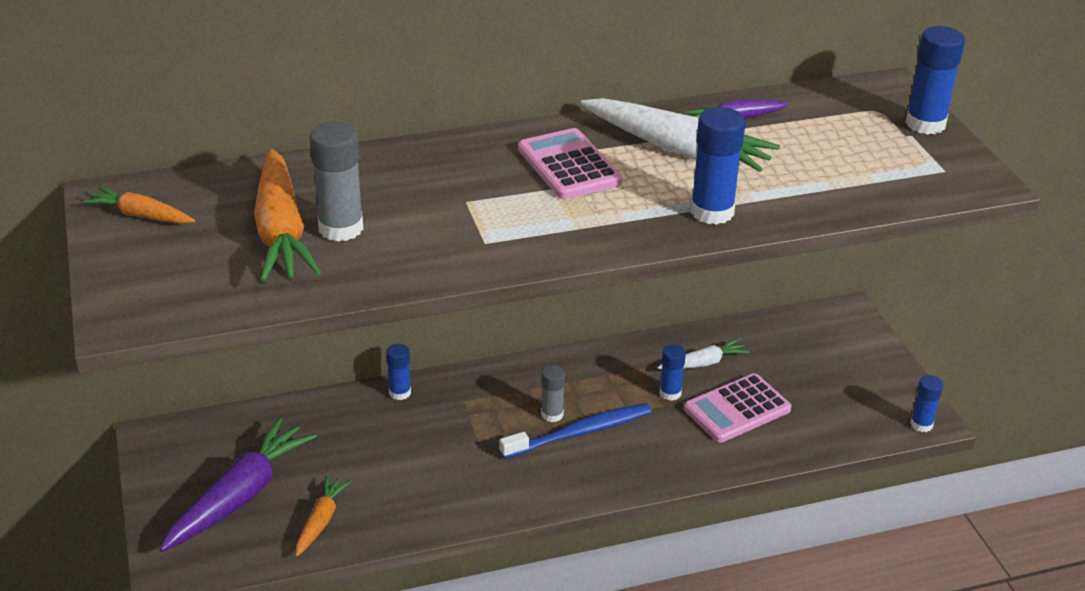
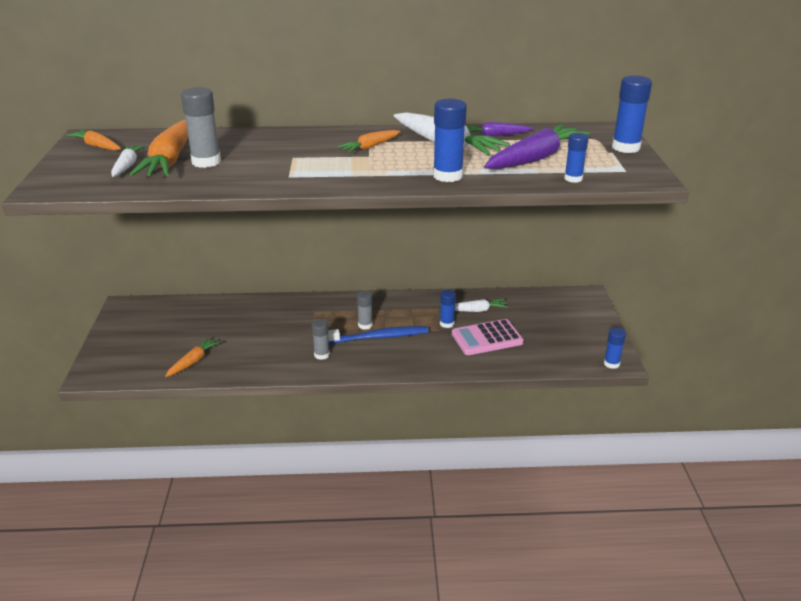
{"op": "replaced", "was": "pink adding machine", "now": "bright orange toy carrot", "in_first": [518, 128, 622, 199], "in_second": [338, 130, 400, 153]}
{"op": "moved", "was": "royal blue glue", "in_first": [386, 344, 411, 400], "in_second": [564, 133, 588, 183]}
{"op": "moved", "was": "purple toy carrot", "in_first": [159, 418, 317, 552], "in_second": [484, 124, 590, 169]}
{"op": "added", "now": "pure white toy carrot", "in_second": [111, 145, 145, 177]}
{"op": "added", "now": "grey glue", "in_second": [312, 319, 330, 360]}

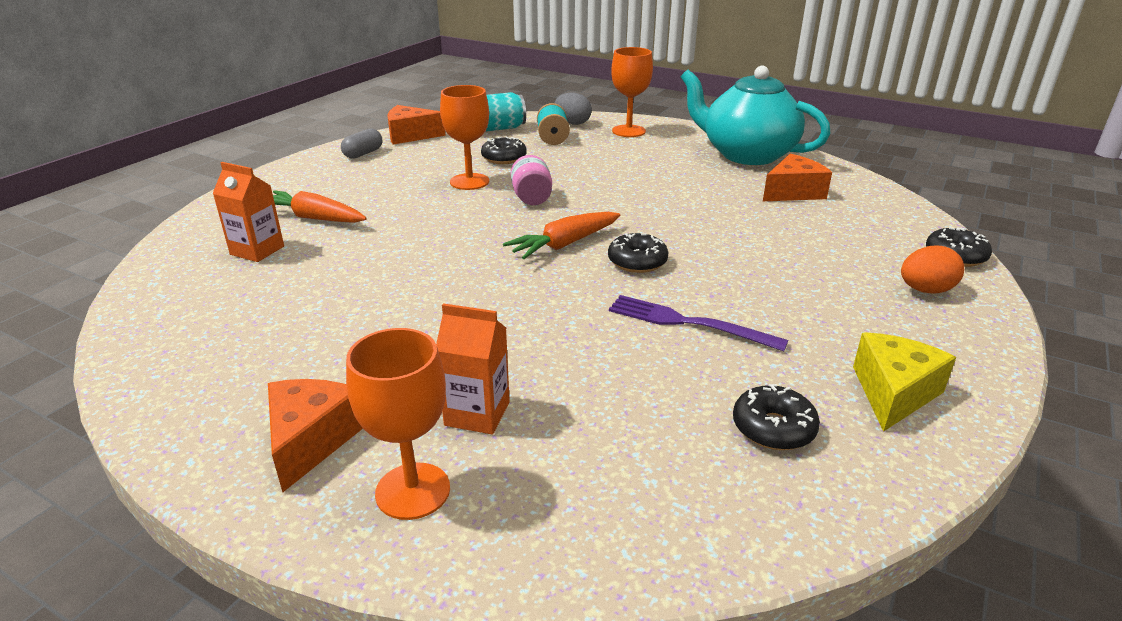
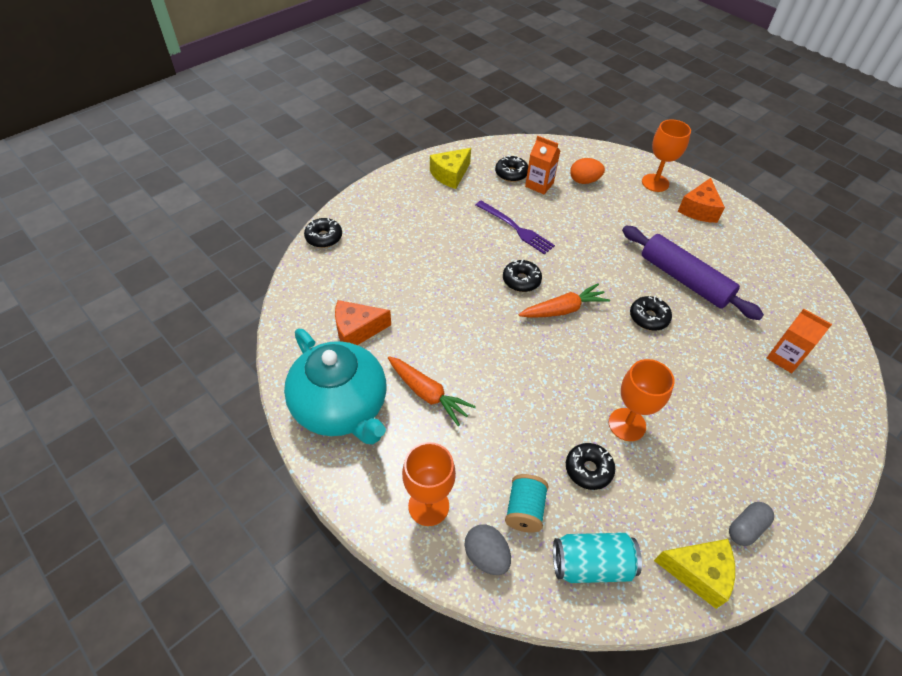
{"op": "recoloured", "was": "bright orange cheese", "now": "bright yellow cheese", "in_first": [388, 105, 445, 145], "in_second": [654, 539, 735, 609]}
{"op": "removed", "was": "pink preserve jar", "in_first": [511, 155, 552, 205]}
{"op": "moved", "was": "bright orange toy carrot", "in_first": [273, 190, 367, 223], "in_second": [388, 356, 476, 426]}
{"op": "moved", "was": "bright orange egg shape", "in_first": [901, 246, 964, 294], "in_second": [570, 158, 605, 184]}
{"op": "moved", "was": "bright orange juice carton", "in_first": [436, 303, 510, 434], "in_second": [525, 136, 560, 194]}
{"op": "added", "now": "purple rolling pin", "in_second": [622, 226, 764, 320]}
{"op": "added", "now": "jet-black donut", "in_second": [630, 296, 672, 331]}

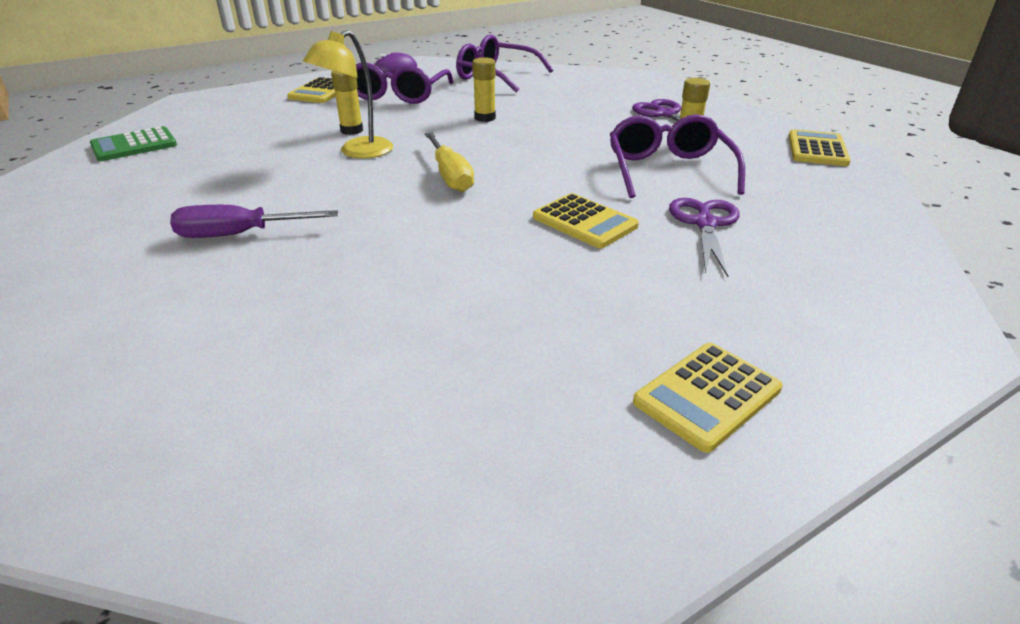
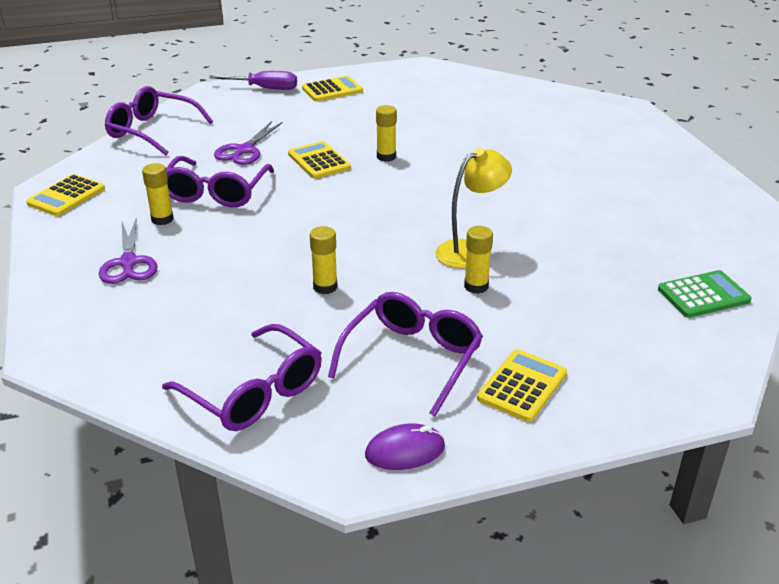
{"op": "removed", "was": "bright yellow hand screwdriver", "in_first": [425, 132, 474, 192]}
{"op": "moved", "was": "purple hand screwdriver", "in_first": [170, 205, 338, 238], "in_second": [209, 71, 297, 90]}
{"op": "added", "now": "purple spectacles", "in_second": [105, 86, 213, 155]}
{"op": "added", "now": "bright yellow glue", "in_second": [376, 105, 397, 162]}

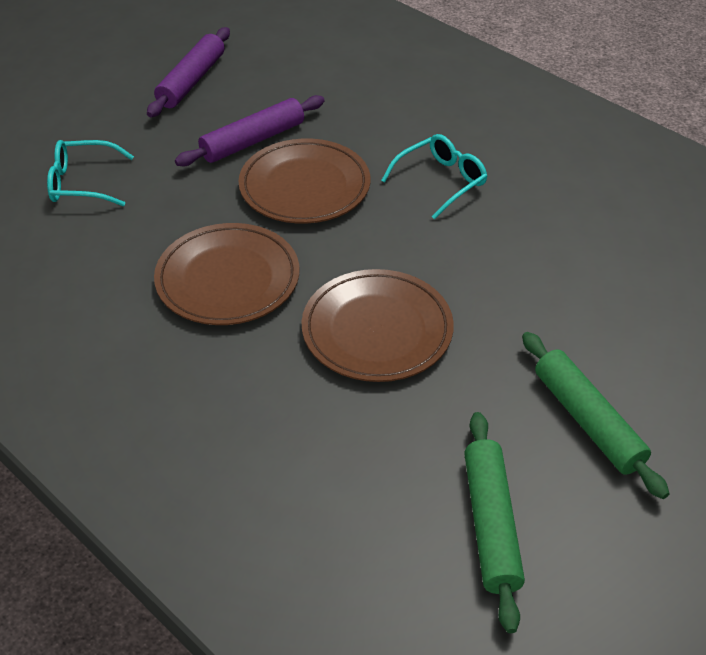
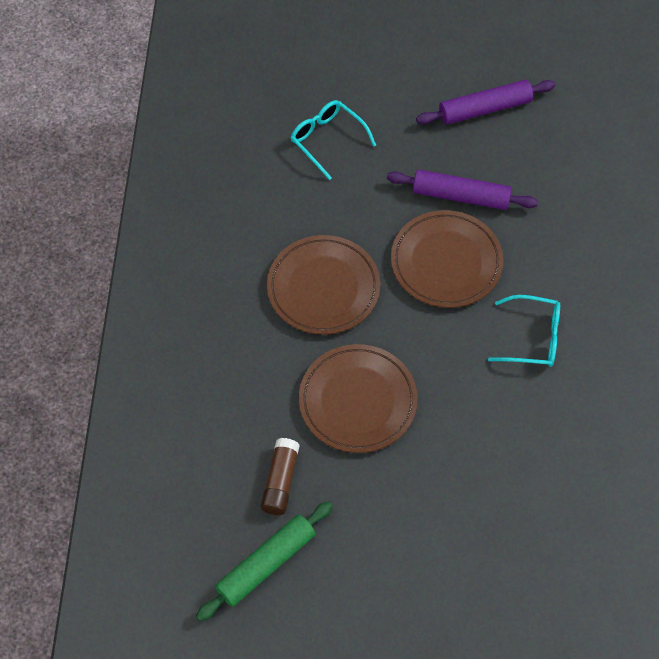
{"op": "removed", "was": "emerald rolling pin", "in_first": [522, 332, 670, 499]}
{"op": "added", "now": "russet glue", "in_second": [261, 438, 300, 515]}

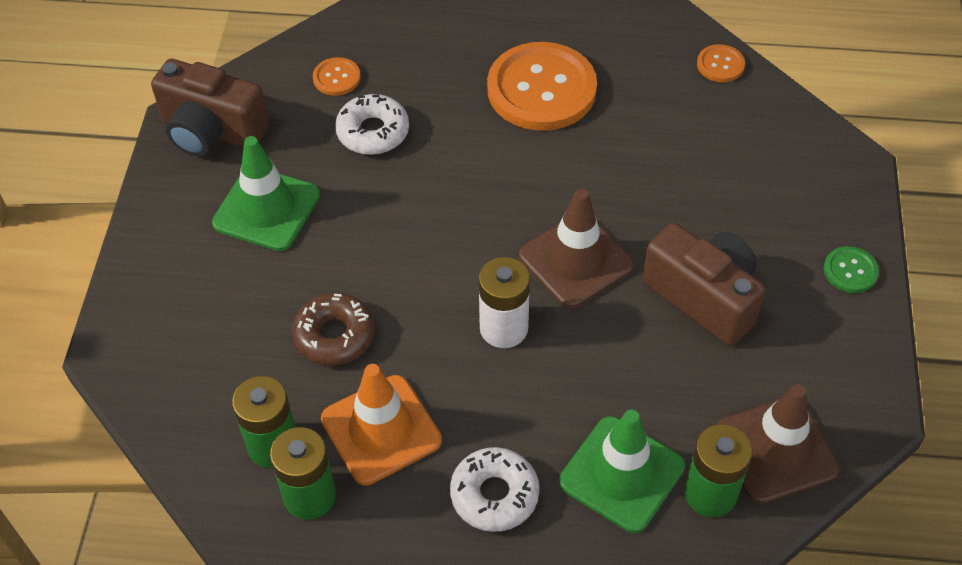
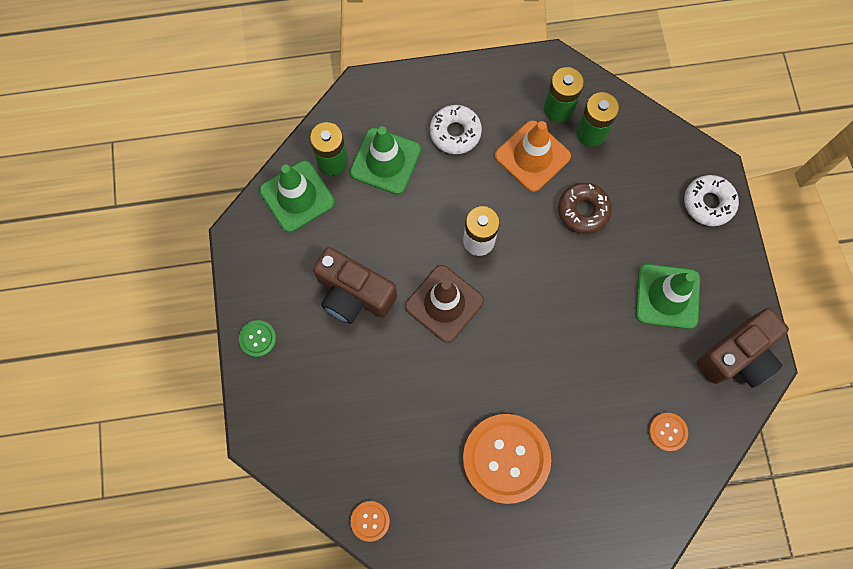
{"op": "turned", "was": "russet camera", "in_first": [151, 59, 269, 157], "in_second": [696, 308, 789, 388], "clockwise": 135}
{"op": "moved", "was": "pure white donut", "in_first": [335, 94, 409, 155], "in_second": [684, 175, 739, 226]}
{"op": "recoloured", "was": "russet safety cone", "now": "emerald safety cone", "in_first": [717, 384, 839, 504], "in_second": [259, 161, 335, 233]}

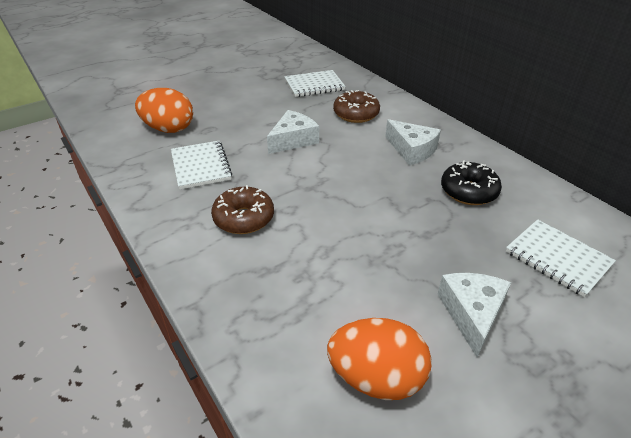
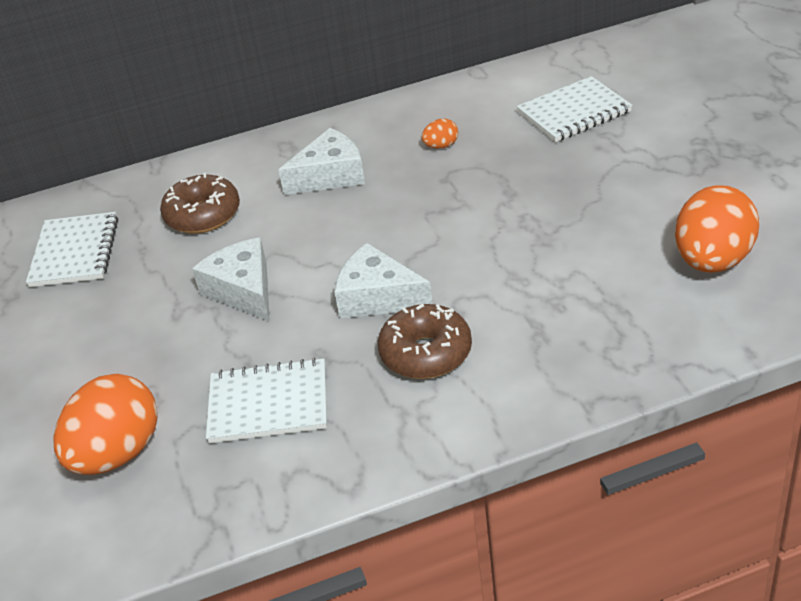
{"op": "replaced", "was": "jet-black donut", "now": "bright orange egg shape", "in_first": [441, 160, 502, 205], "in_second": [422, 119, 458, 149]}
{"op": "moved", "was": "pure white cheese", "in_first": [438, 273, 511, 358], "in_second": [335, 243, 433, 319]}

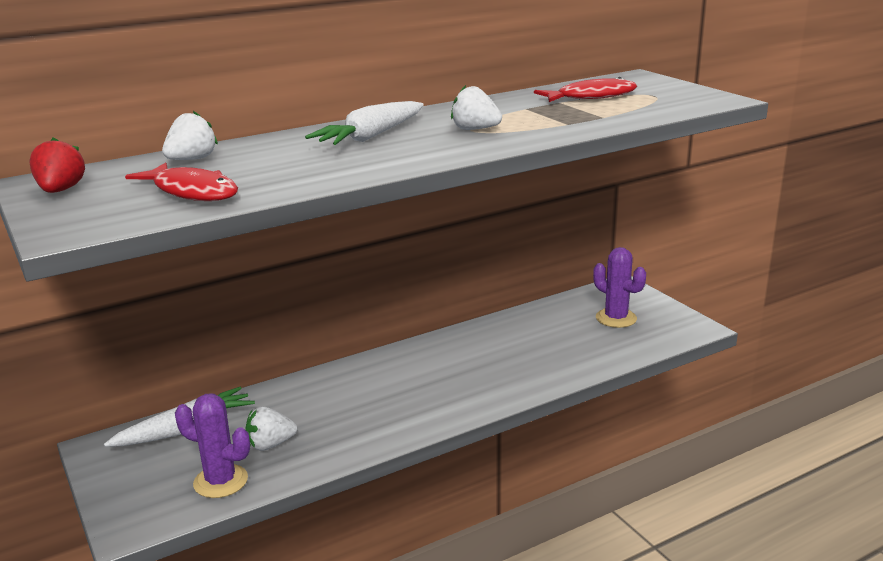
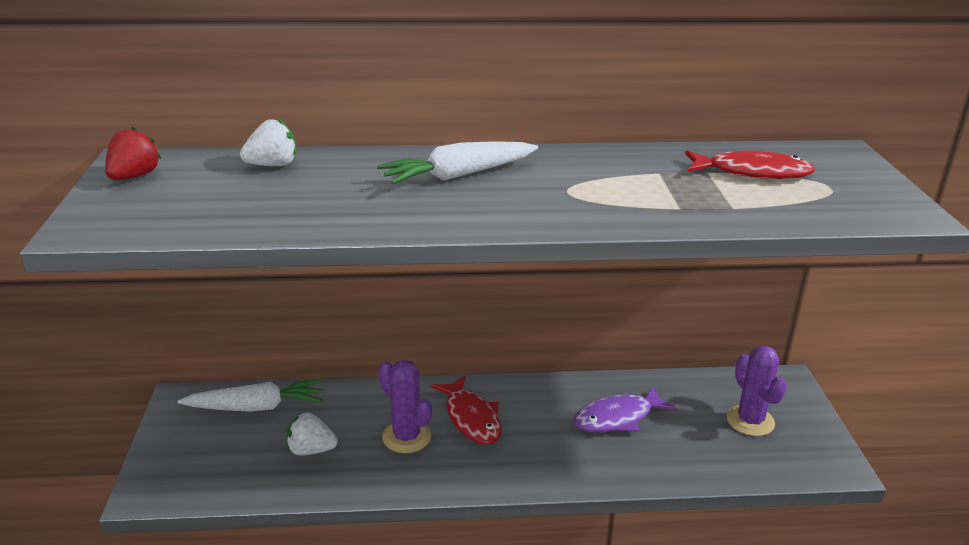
{"op": "removed", "was": "pure white toy strawberry", "in_first": [451, 85, 502, 130]}
{"op": "moved", "was": "red toy fish", "in_first": [125, 163, 238, 201], "in_second": [431, 376, 501, 445]}
{"op": "moved", "was": "purple saguaro cactus", "in_first": [175, 394, 250, 498], "in_second": [378, 360, 432, 453]}
{"op": "added", "now": "purple toy fish", "in_second": [573, 386, 677, 432]}

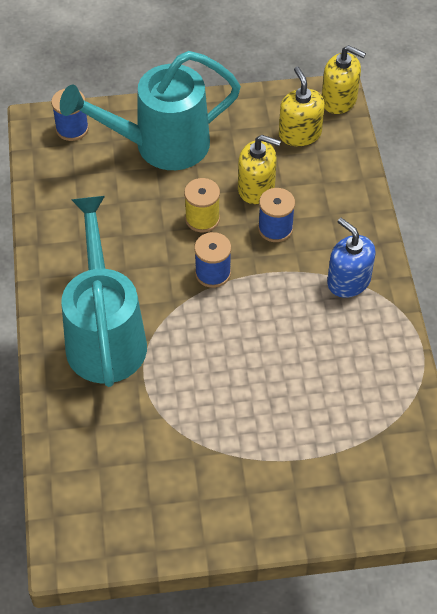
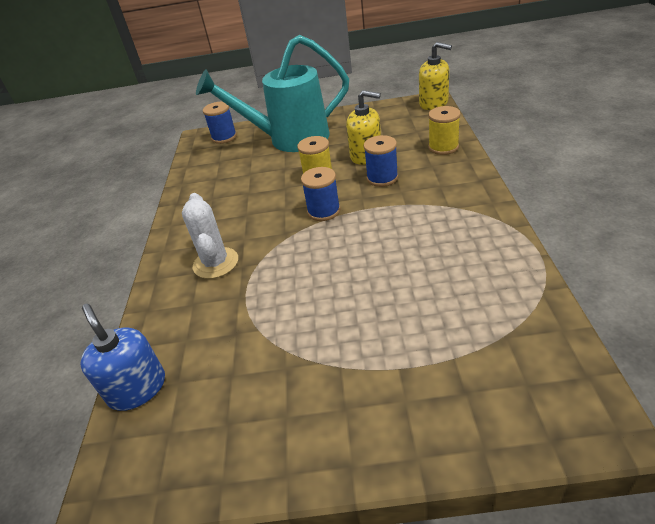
{"op": "removed", "was": "bright yellow soap pump", "in_first": [279, 67, 325, 146]}
{"op": "replaced", "was": "aqua watering pot", "now": "pure white saguaro cactus", "in_first": [61, 196, 147, 387], "in_second": [182, 193, 238, 279]}
{"op": "moved", "was": "royal blue soap pump", "in_first": [327, 218, 376, 298], "in_second": [80, 304, 165, 411]}
{"op": "added", "now": "bright yellow reel of thread", "in_second": [428, 106, 461, 155]}

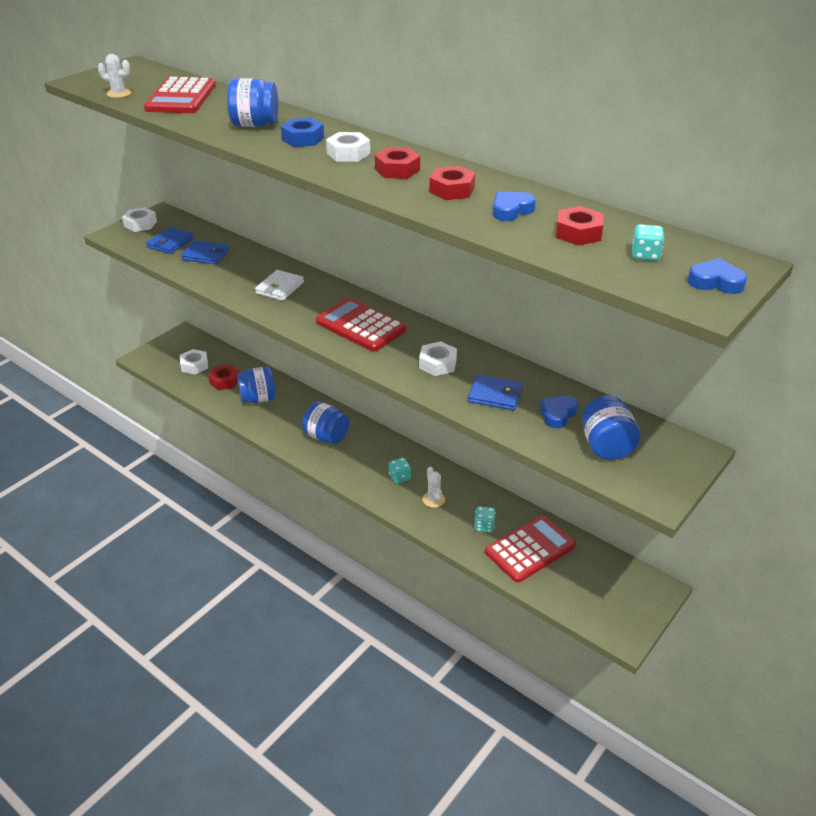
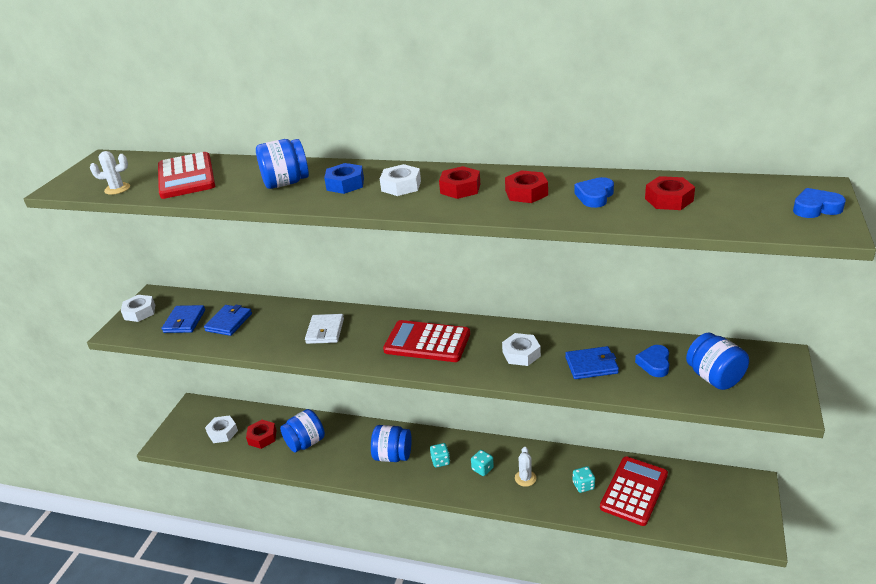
{"op": "moved", "was": "aqua die", "in_first": [632, 224, 664, 261], "in_second": [430, 443, 450, 468]}
{"op": "turned", "was": "royal blue card wallet", "in_first": [181, 240, 229, 264], "in_second": [204, 304, 252, 336], "clockwise": -60}
{"op": "turned", "was": "pure white saguaro cactus", "in_first": [423, 467, 445, 508], "in_second": [515, 447, 536, 487], "clockwise": 45}

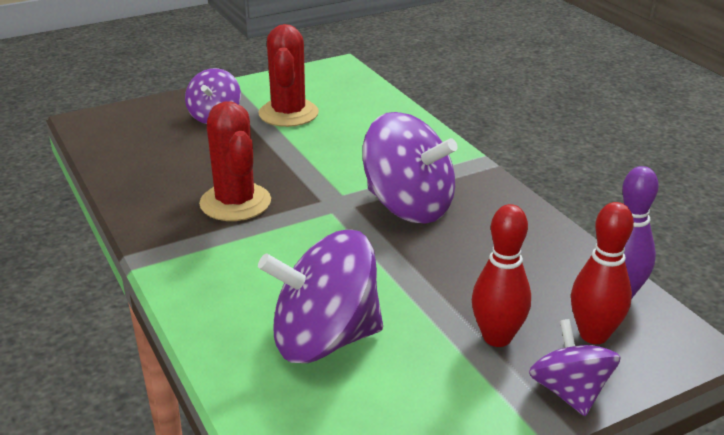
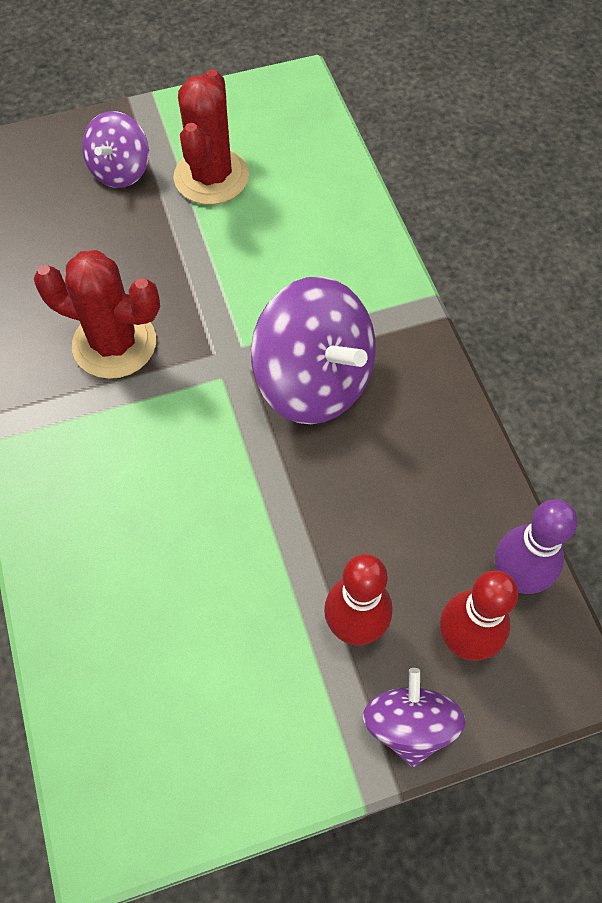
{"op": "turned", "was": "red saguaro cactus", "in_first": [199, 101, 271, 221], "in_second": [34, 250, 160, 379], "clockwise": -60}
{"op": "removed", "was": "purple toy top", "in_first": [258, 230, 383, 363]}

